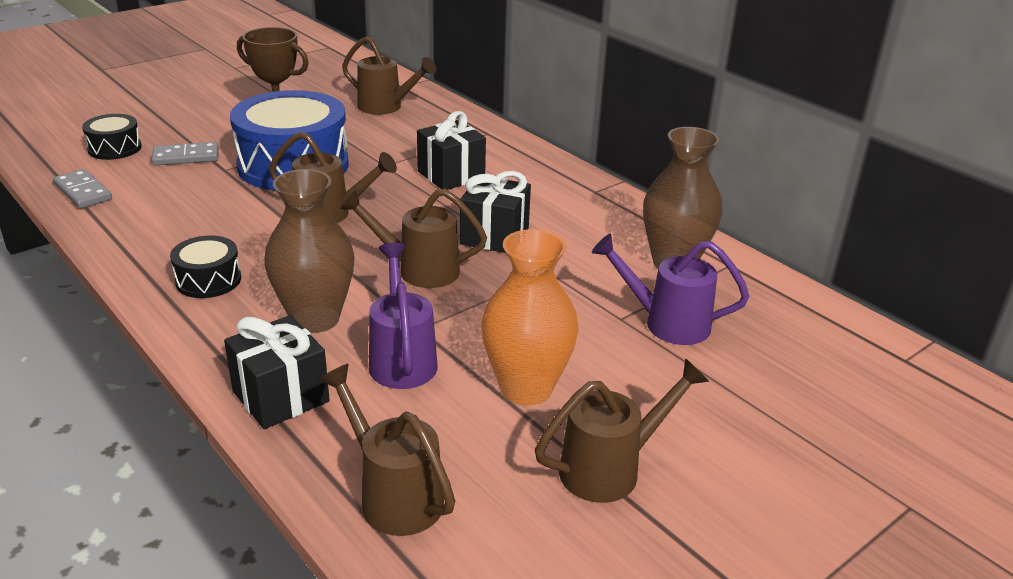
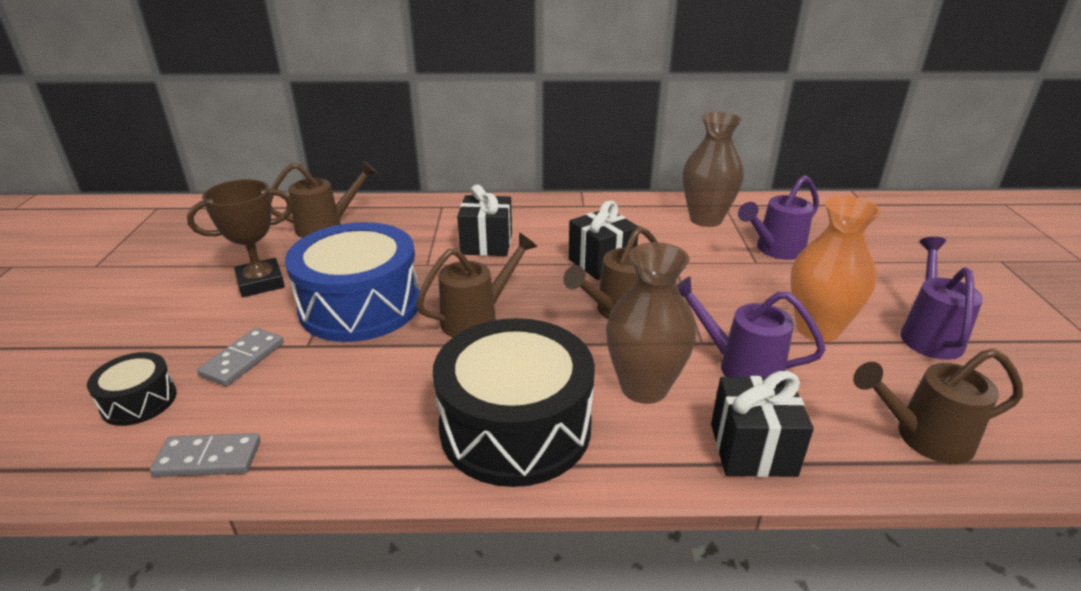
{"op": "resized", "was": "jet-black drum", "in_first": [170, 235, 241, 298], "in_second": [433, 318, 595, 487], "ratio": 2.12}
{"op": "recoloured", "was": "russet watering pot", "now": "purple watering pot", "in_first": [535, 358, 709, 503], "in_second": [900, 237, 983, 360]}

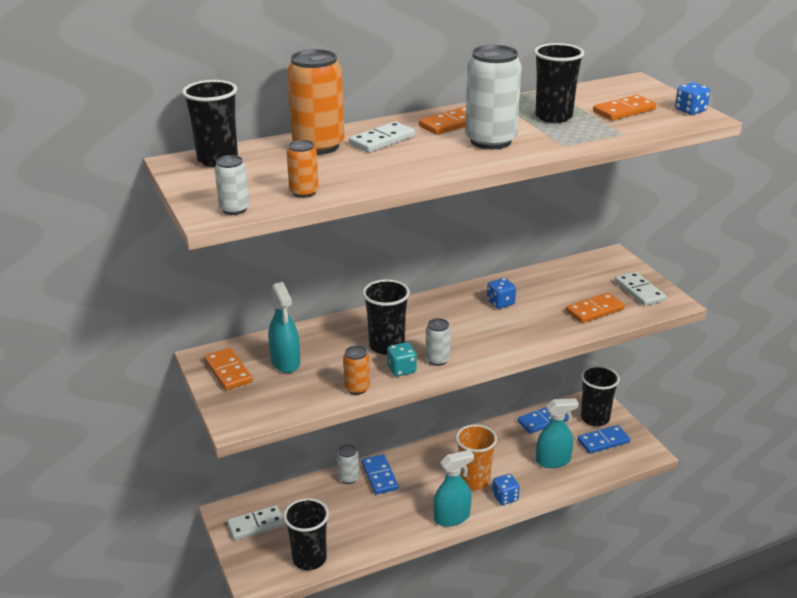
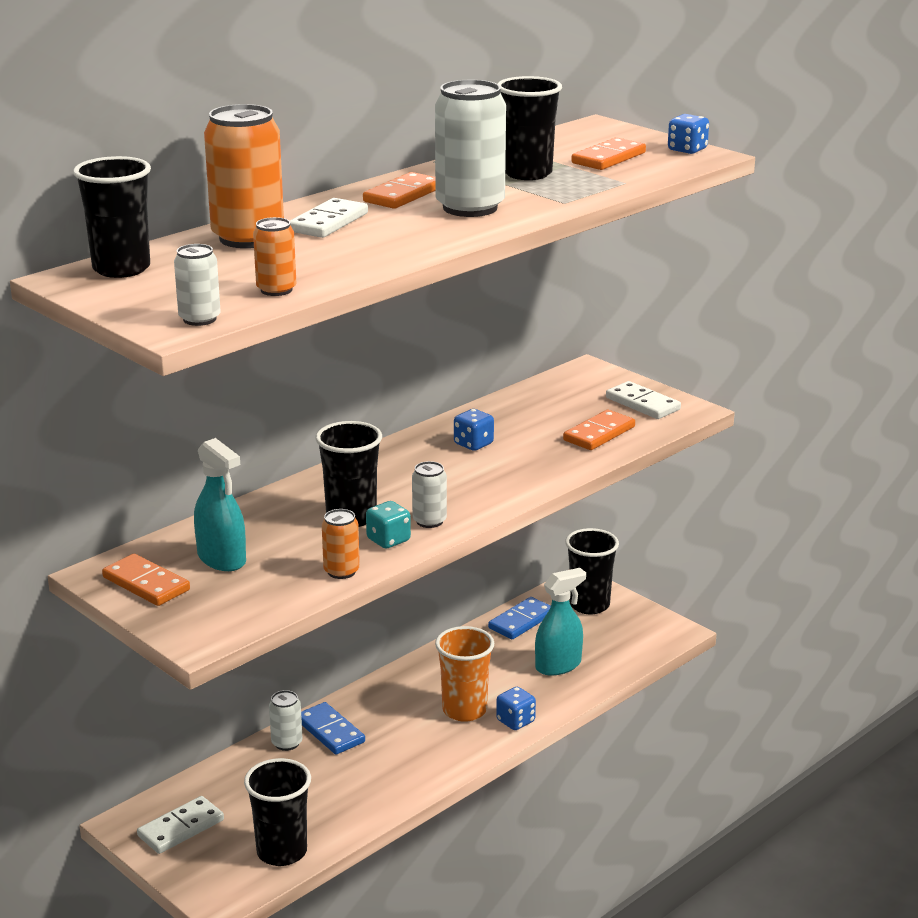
{"op": "removed", "was": "royal blue domino tile", "in_first": [578, 425, 630, 454]}
{"op": "removed", "was": "aqua spray cleaner", "in_first": [433, 450, 474, 527]}

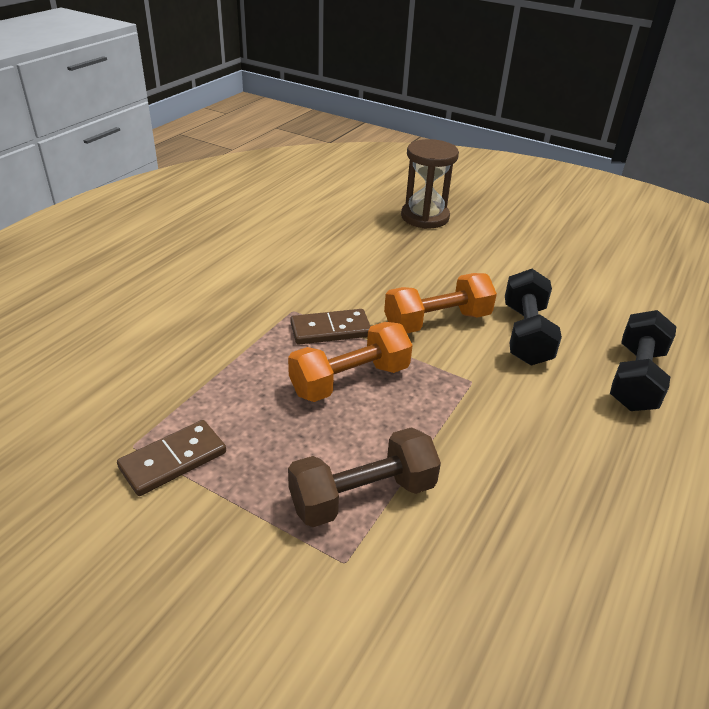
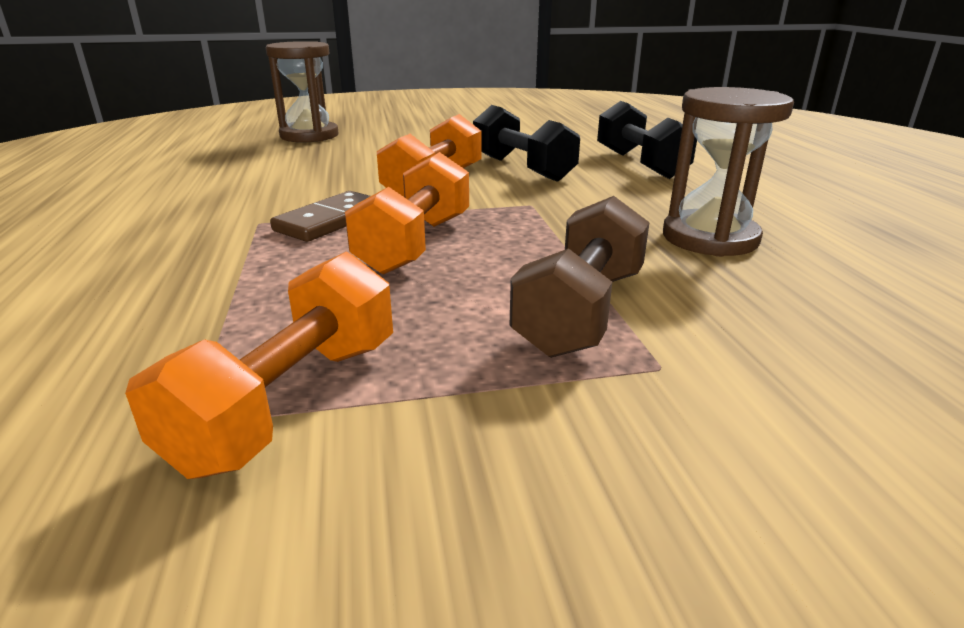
{"op": "replaced", "was": "russet domino tile", "now": "bright orange dumbbell", "in_first": [117, 420, 226, 496], "in_second": [125, 252, 393, 479]}
{"op": "added", "now": "russet sandglass", "in_second": [663, 87, 794, 257]}

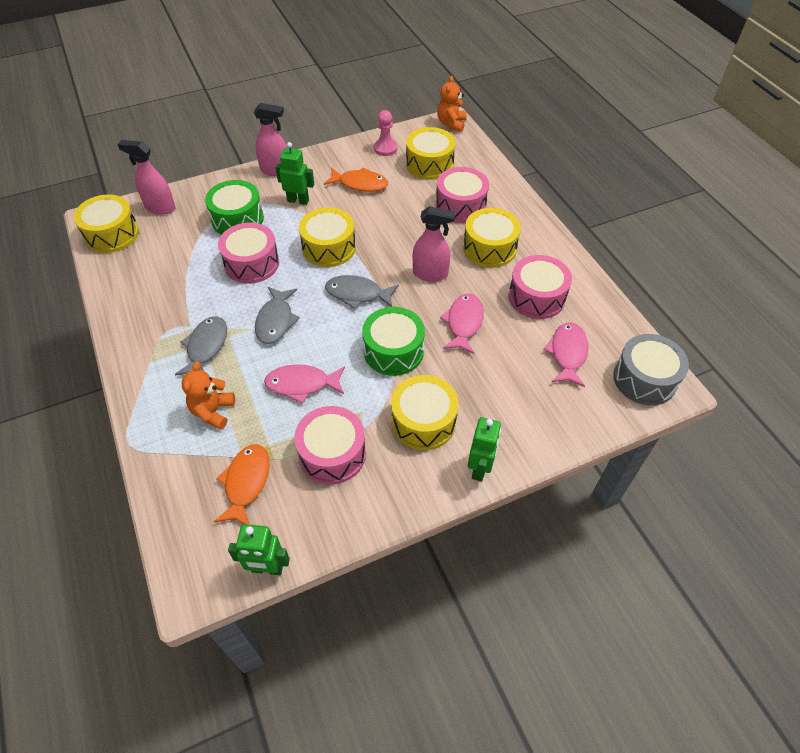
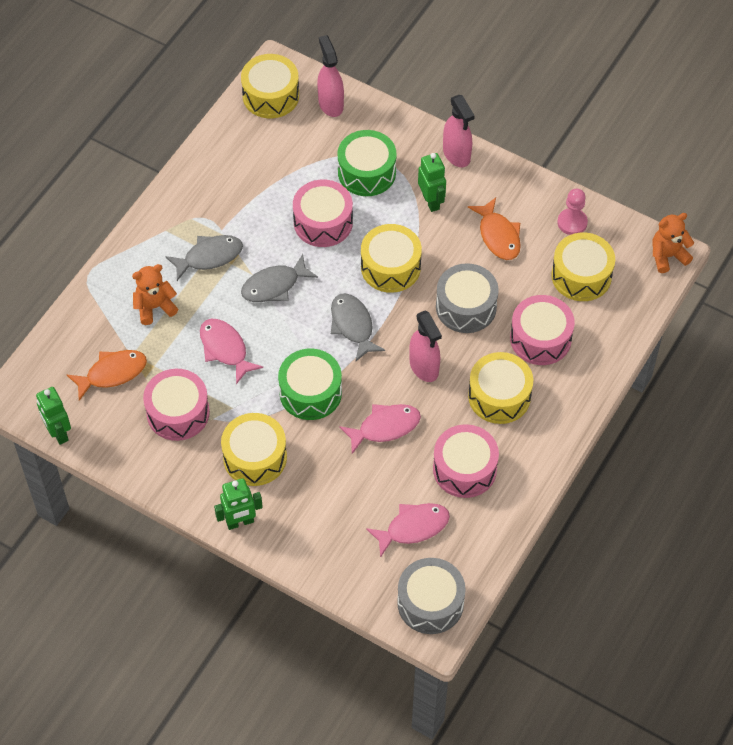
{"op": "added", "now": "grey drum", "in_second": [436, 263, 499, 333]}

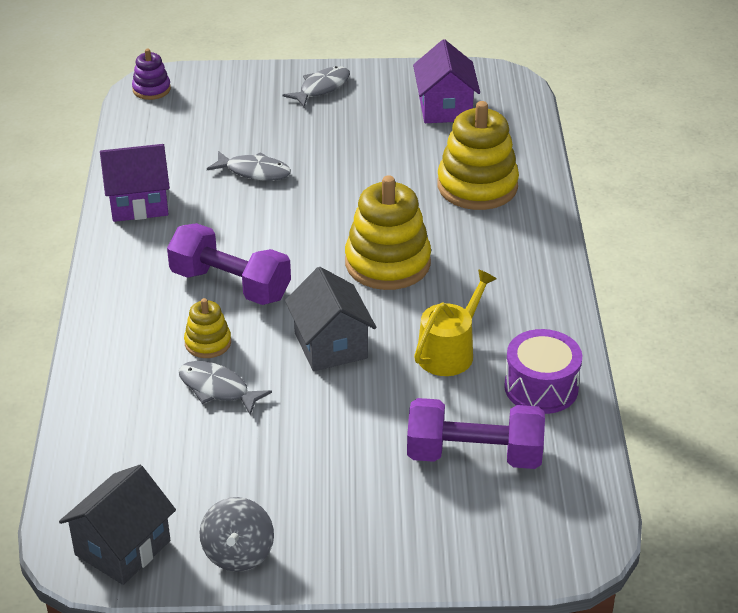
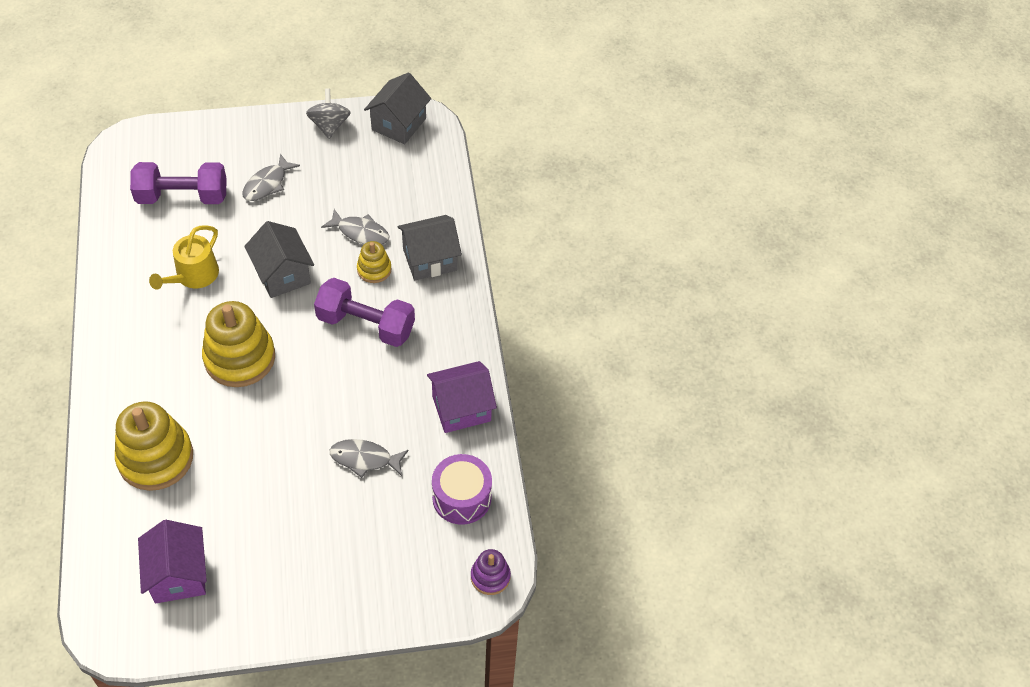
{"op": "moved", "was": "grey toy fish", "in_first": [282, 66, 350, 107], "in_second": [242, 154, 300, 201]}
{"op": "moved", "was": "purple drum", "in_first": [504, 329, 582, 414], "in_second": [432, 454, 492, 525]}
{"op": "added", "now": "grey toy house", "in_second": [397, 215, 462, 281]}

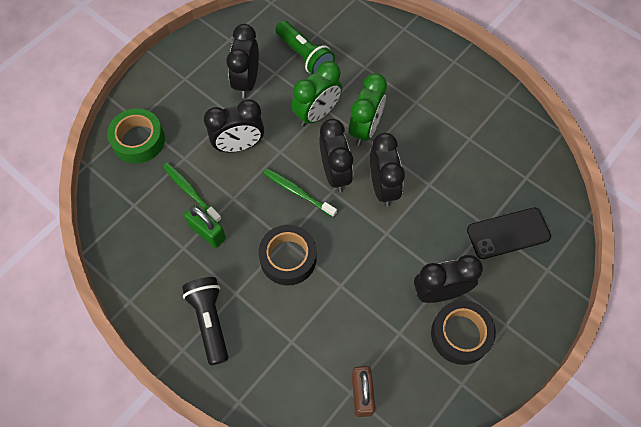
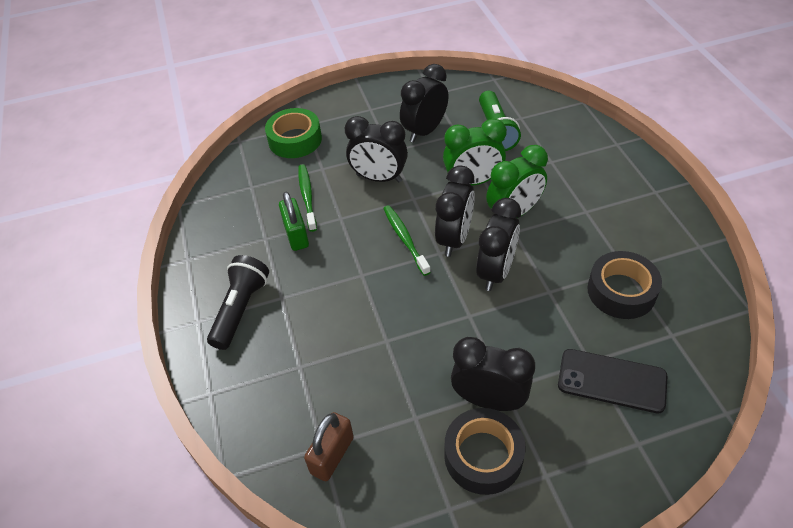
{"op": "moved", "was": "jet-black sticky tape", "in_first": [258, 225, 317, 286], "in_second": [587, 251, 662, 319]}

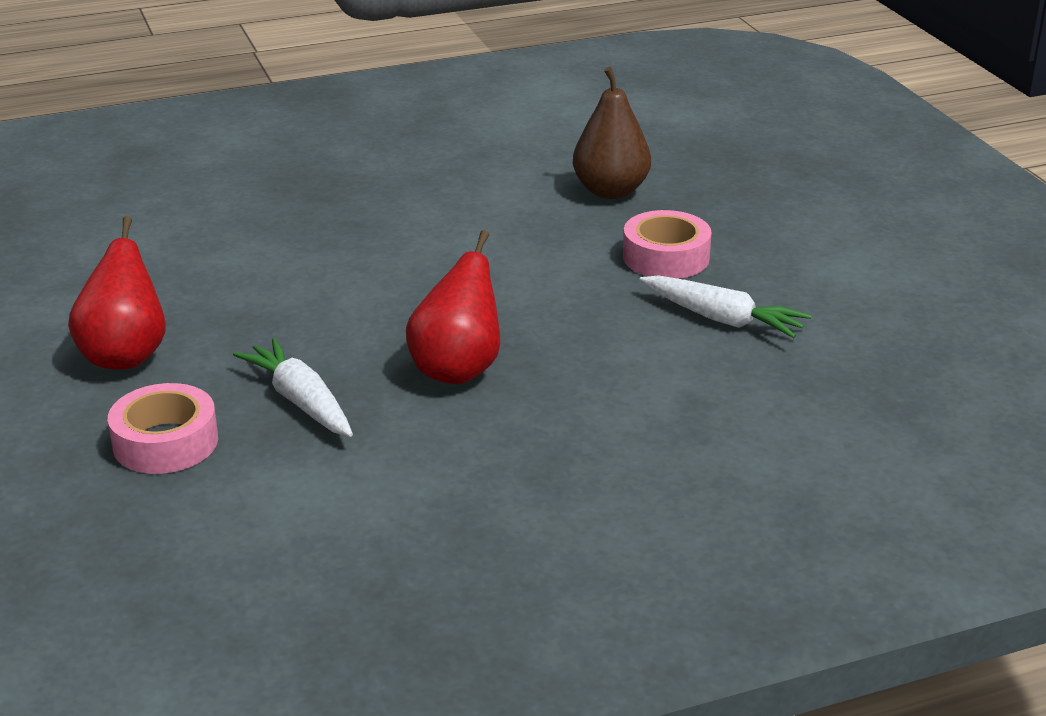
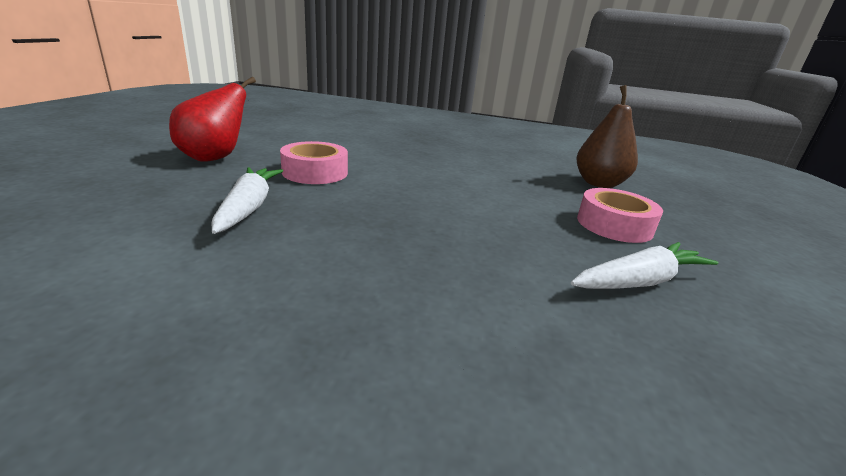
{"op": "removed", "was": "red pear", "in_first": [406, 230, 500, 384]}
{"op": "turned", "was": "pure white toy carrot", "in_first": [639, 275, 812, 338], "in_second": [571, 242, 718, 289], "clockwise": -90}
{"op": "moved", "was": "pink sticky tape", "in_first": [108, 383, 218, 474], "in_second": [280, 141, 348, 184]}

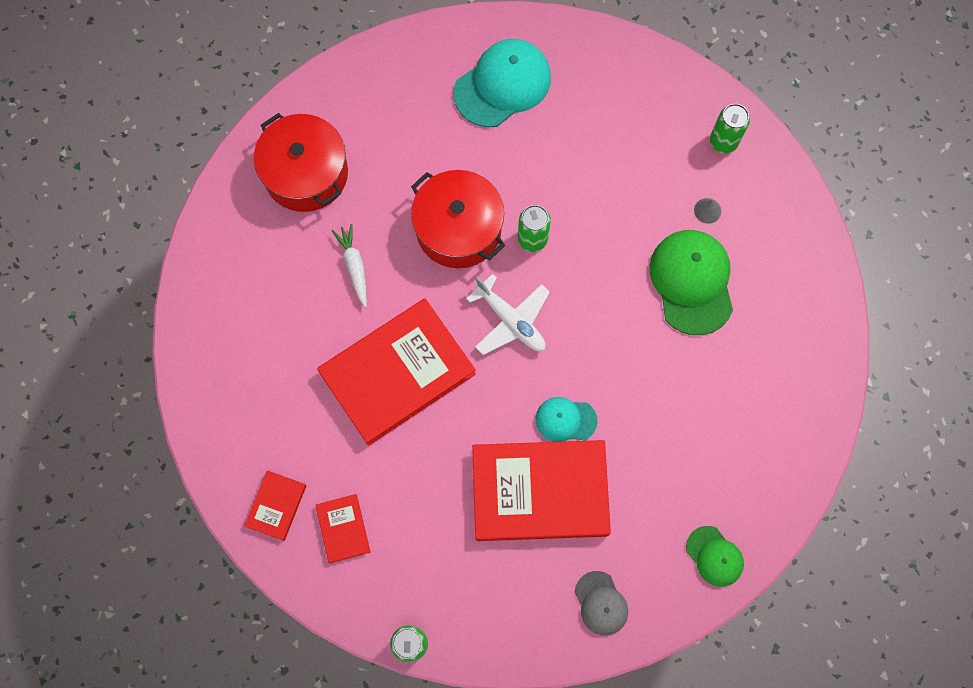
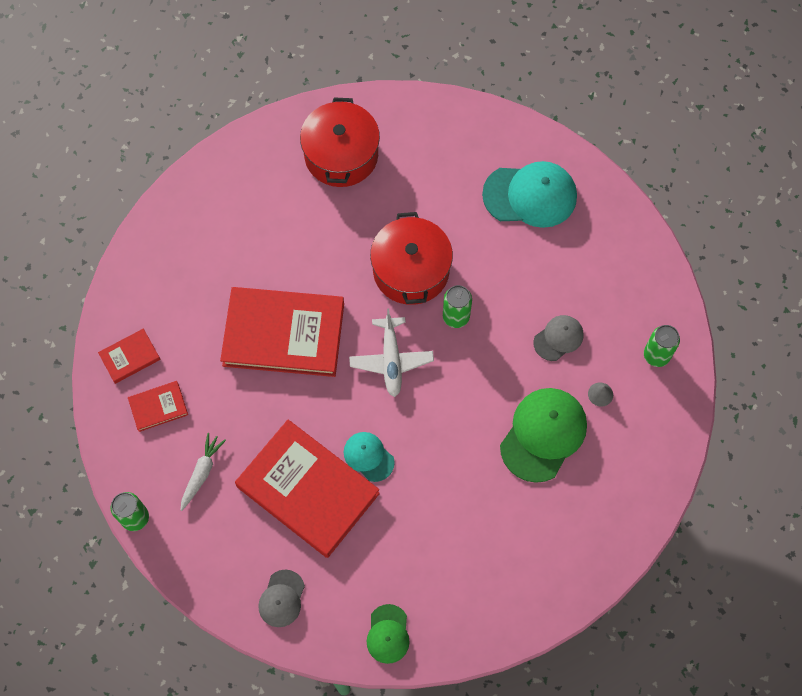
{"op": "moved", "was": "pure white toy carrot", "in_first": [332, 224, 367, 307], "in_second": [181, 433, 226, 511]}
{"op": "turned", "was": "red book", "in_first": [315, 494, 370, 563], "in_second": [128, 381, 188, 432], "clockwise": 45}
{"op": "added", "now": "grey peaked cap", "in_second": [534, 315, 584, 361]}

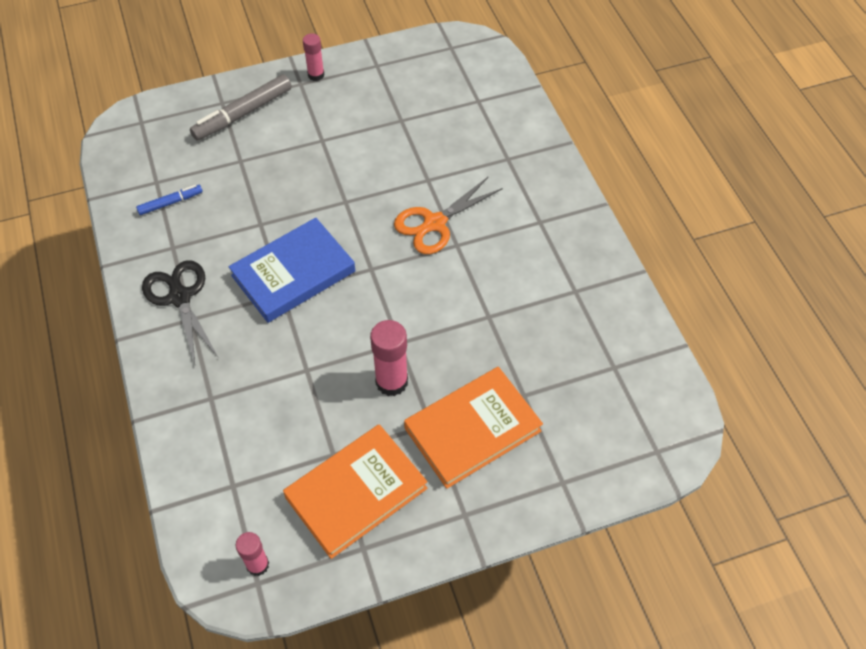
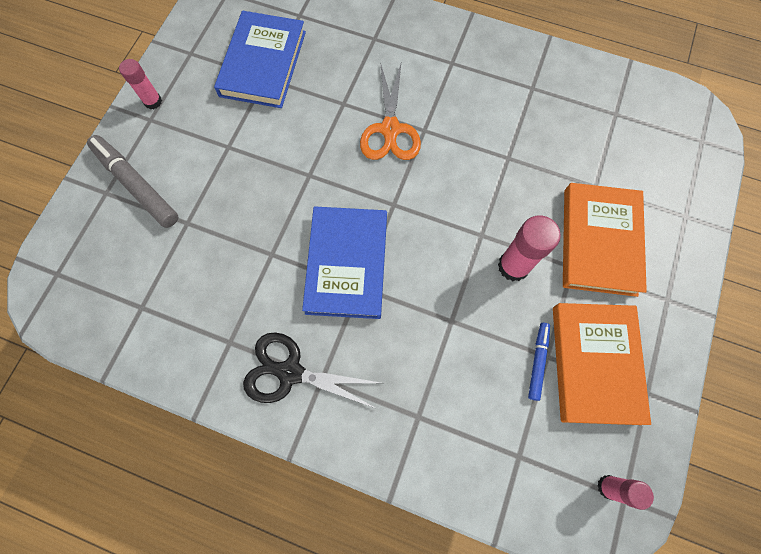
{"op": "turned", "was": "grey felt pen", "in_first": [190, 74, 292, 140], "in_second": [87, 135, 178, 228], "clockwise": 135}
{"op": "moved", "was": "royal blue felt pen", "in_first": [136, 185, 203, 215], "in_second": [528, 323, 550, 401]}
{"op": "added", "now": "royal blue book", "in_second": [214, 11, 306, 108]}

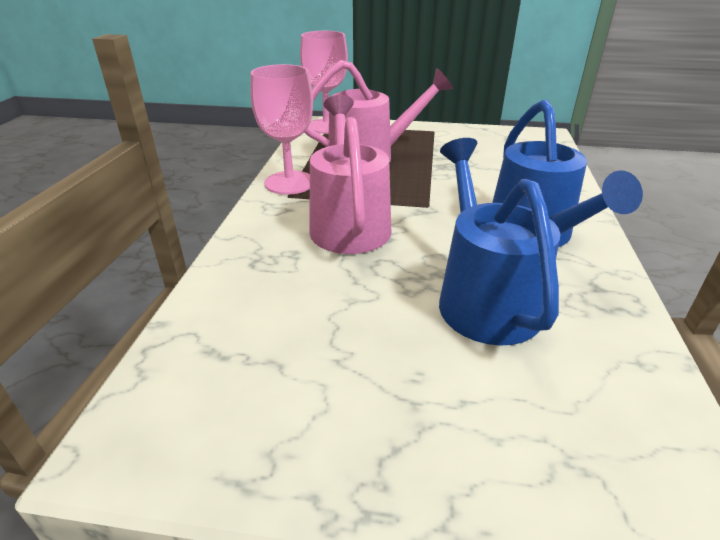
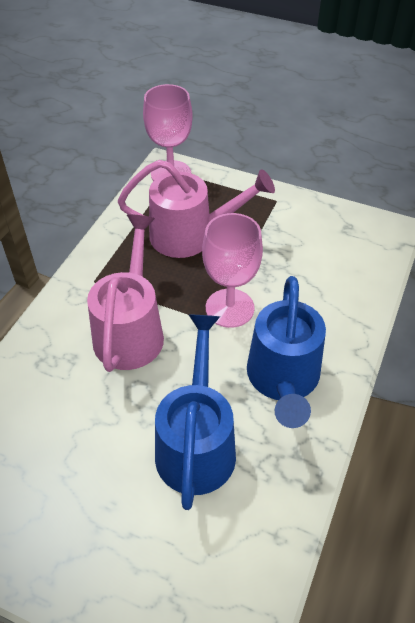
{"op": "moved", "was": "pink wine glass", "in_first": [250, 64, 313, 195], "in_second": [202, 213, 263, 328]}

